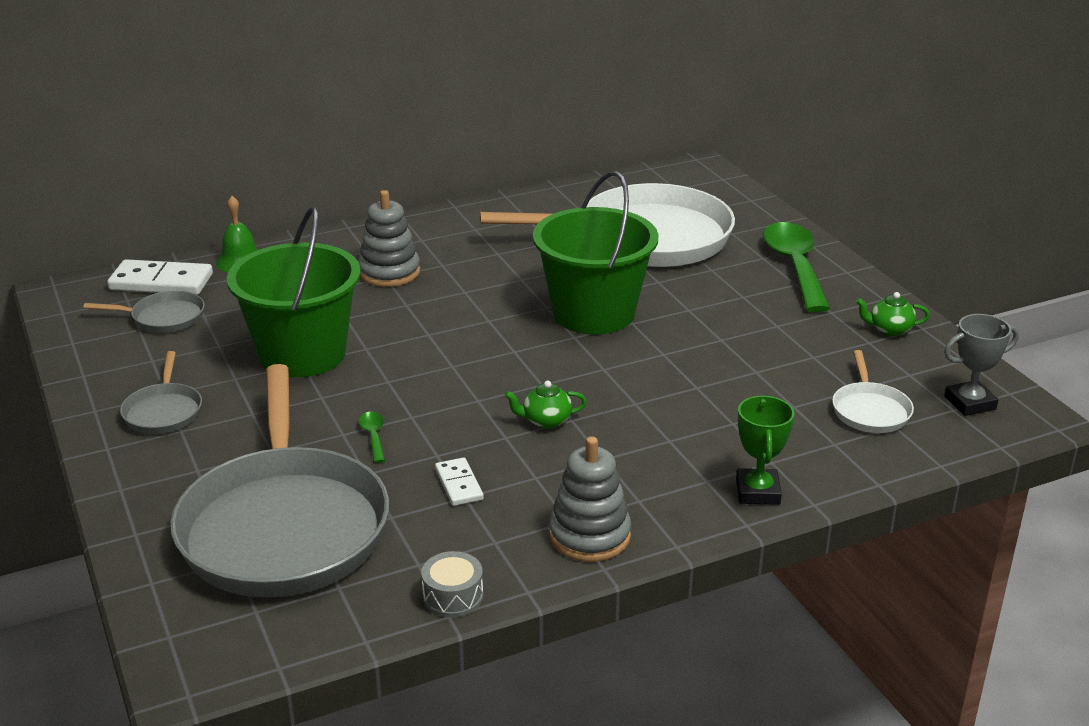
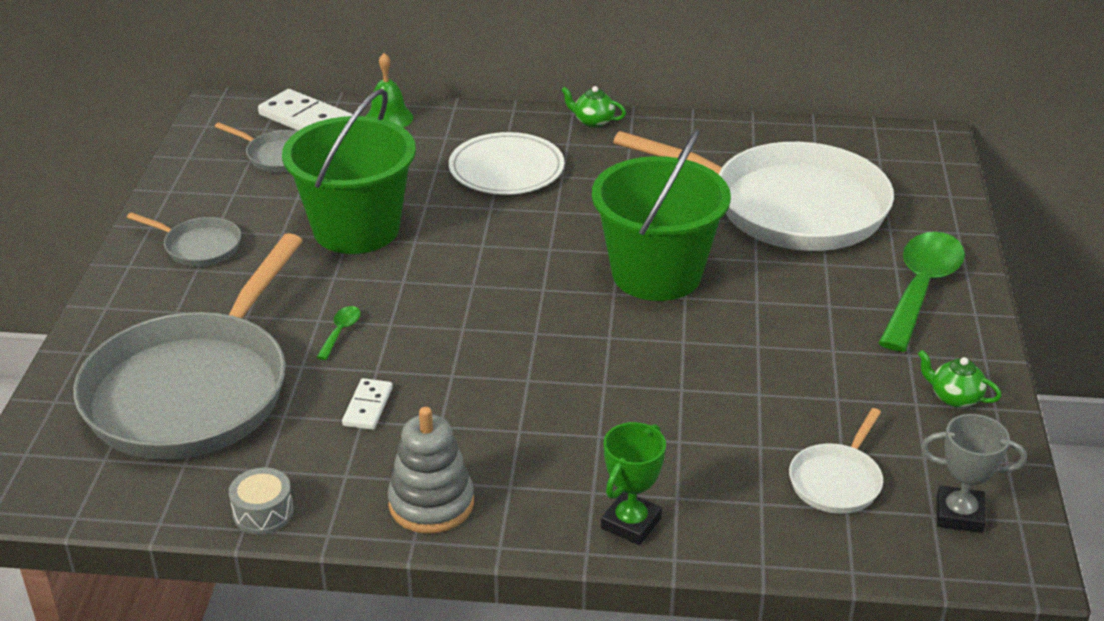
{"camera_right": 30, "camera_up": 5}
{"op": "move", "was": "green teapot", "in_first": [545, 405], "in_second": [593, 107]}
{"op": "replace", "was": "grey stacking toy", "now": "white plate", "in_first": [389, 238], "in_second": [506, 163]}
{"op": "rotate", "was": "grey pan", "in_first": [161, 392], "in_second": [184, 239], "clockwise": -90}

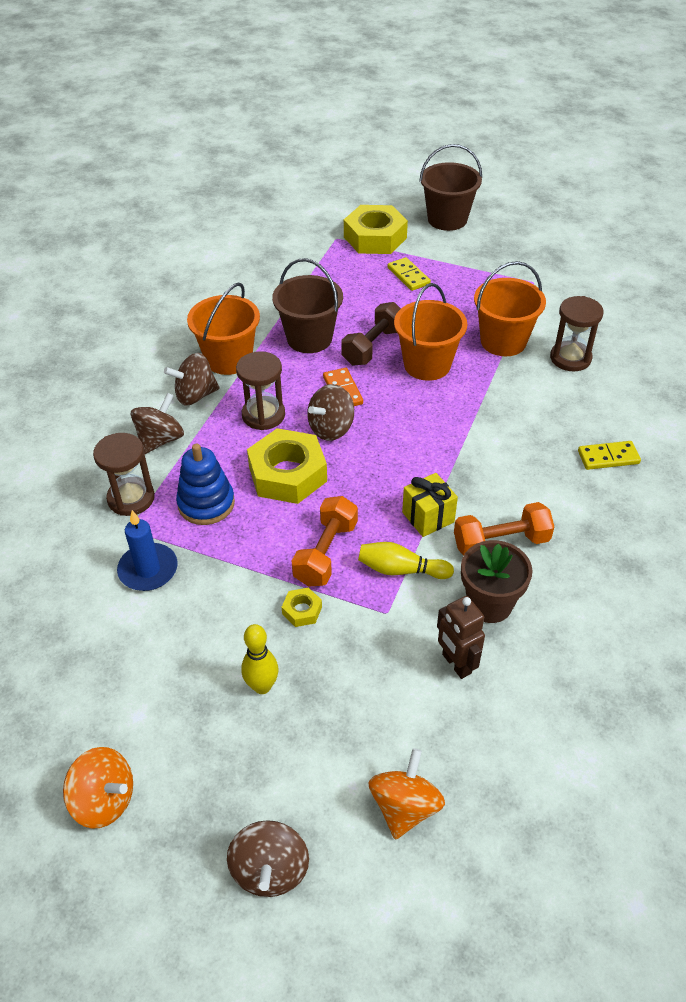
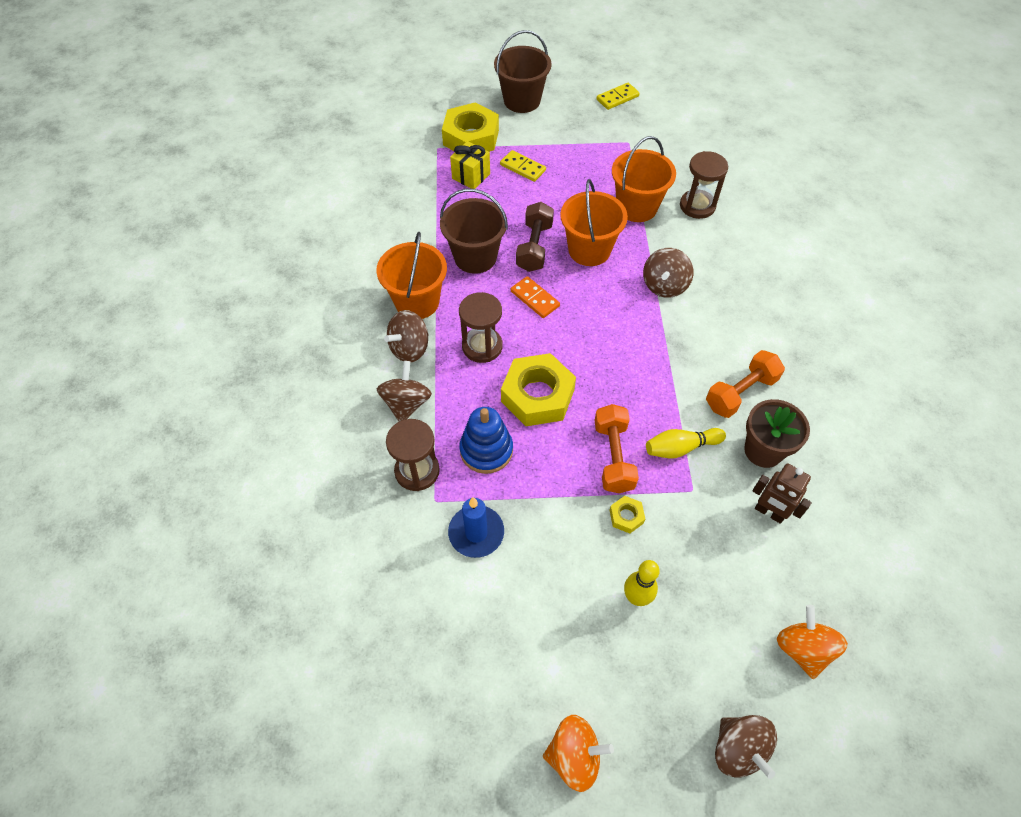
{"camera_right": -25, "camera_up": 10}
{"op": "move", "was": "brown spinning top", "in_first": [330, 412], "in_second": [668, 273]}
{"op": "move", "was": "yellow gift", "in_first": [430, 505], "in_second": [470, 165]}
{"op": "move", "was": "yellow domino", "in_first": [609, 455], "in_second": [618, 96]}

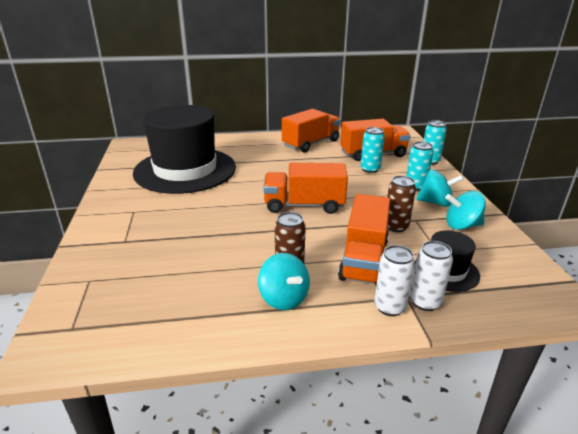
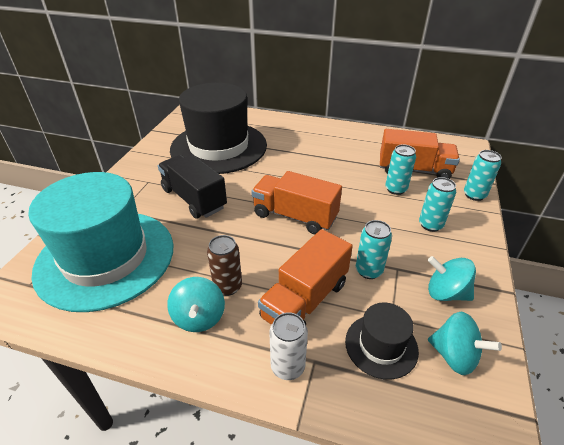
{"camera_right": 25, "camera_up": 10}
{"op": "delete", "was": "orange truck", "in_first": [311, 130]}
{"op": "delete", "was": "white can", "in_first": [431, 276]}
{"op": "insert", "now": "turquoise hat", "in_second": [100, 242]}
{"op": "insert", "now": "black truck", "in_second": [192, 187]}
{"op": "move", "was": "turquoise spinning top", "in_first": [440, 188], "in_second": [465, 343]}
{"op": "recolor", "was": "brown can", "now": "turquoise can", "in_first": [401, 204], "in_second": [374, 249]}

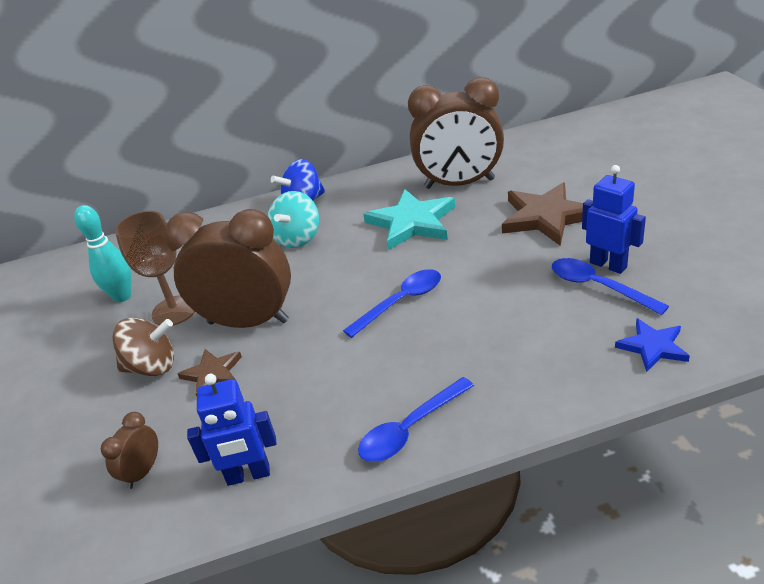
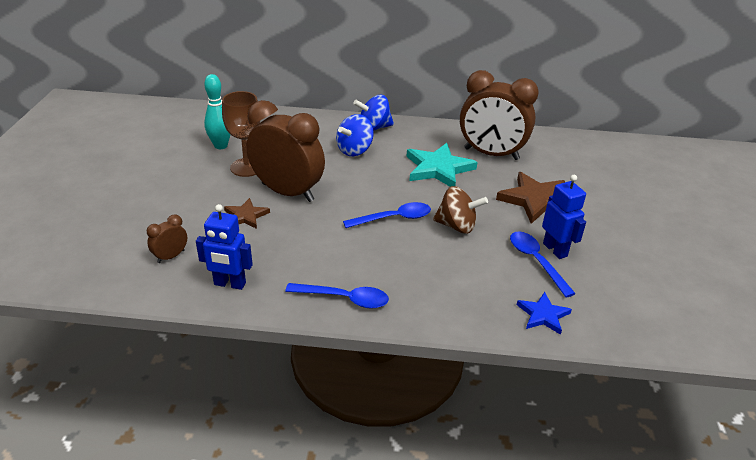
{"camera_right": 15, "camera_up": 0}
{"op": "move", "was": "brown spinning top", "in_first": [143, 346], "in_second": [460, 210]}
{"op": "recolor", "was": "turquoise spinning top", "now": "blue spinning top", "in_first": [293, 219], "in_second": [355, 135]}
{"op": "rotate", "was": "blue spoon", "in_first": [416, 419], "in_second": [337, 296], "clockwise": -150}

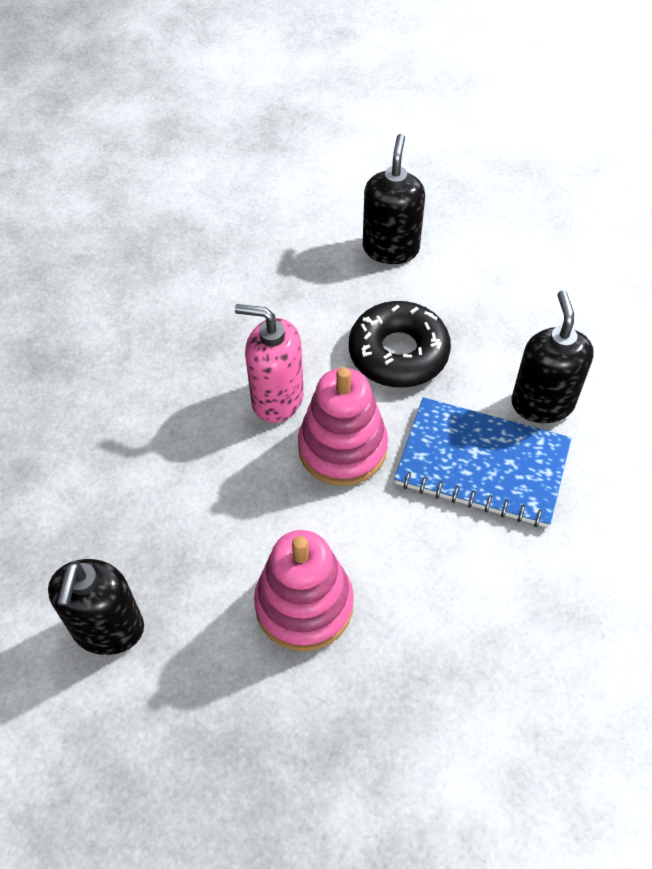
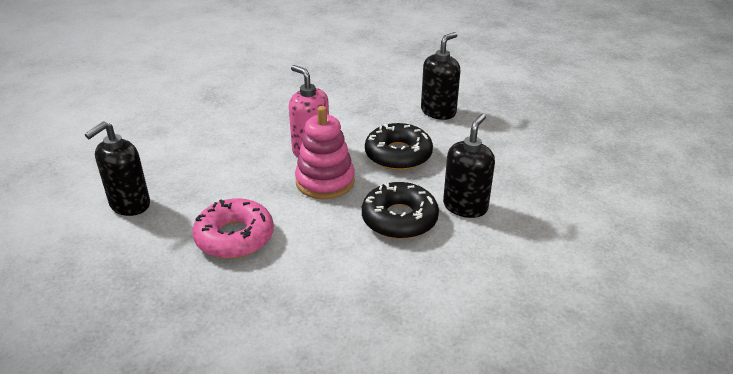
{"camera_right": 30, "camera_up": -20}
{"op": "replace", "was": "pink stacking toy", "now": "pink donut", "in_first": [304, 590], "in_second": [233, 228]}
{"op": "replace", "was": "blue notebook", "now": "black donut", "in_first": [482, 462], "in_second": [400, 210]}

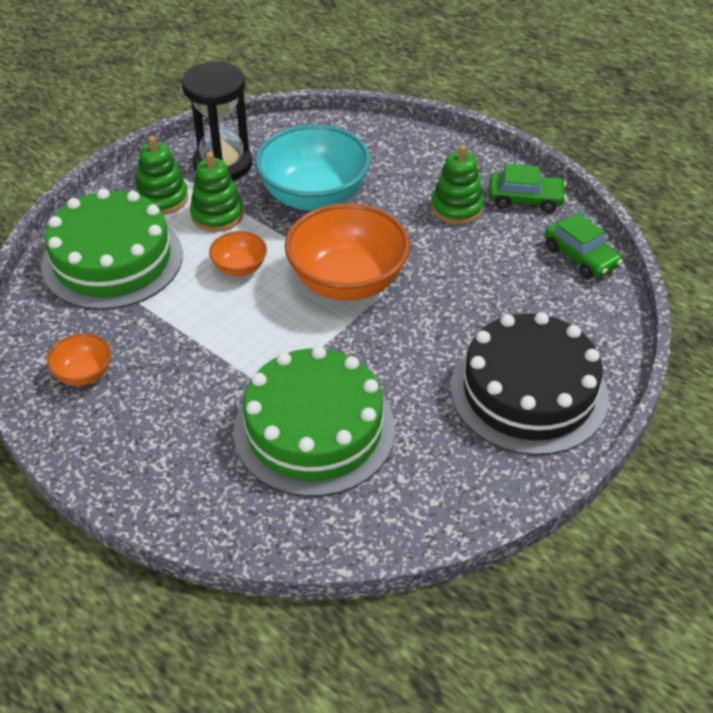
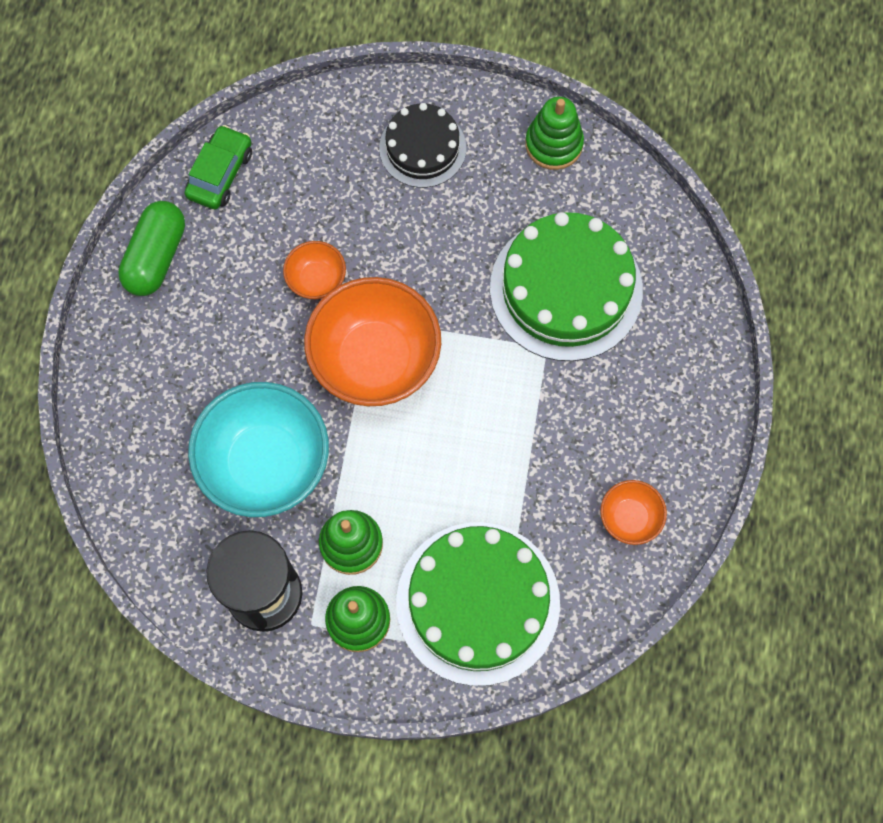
{"camera_right": -120, "camera_up": 25}
{"op": "move", "was": "orange bowl", "in_first": [238, 253], "in_second": [314, 270]}
{"op": "move", "was": "green stacking toy", "in_first": [457, 184], "in_second": [554, 133]}
{"op": "replace", "was": "green car", "now": "green capsule", "in_first": [527, 188], "in_second": [151, 248]}
{"op": "resize", "was": "black cake", "in_first": [529, 383], "in_second": [422, 145], "ratio": 0.59}

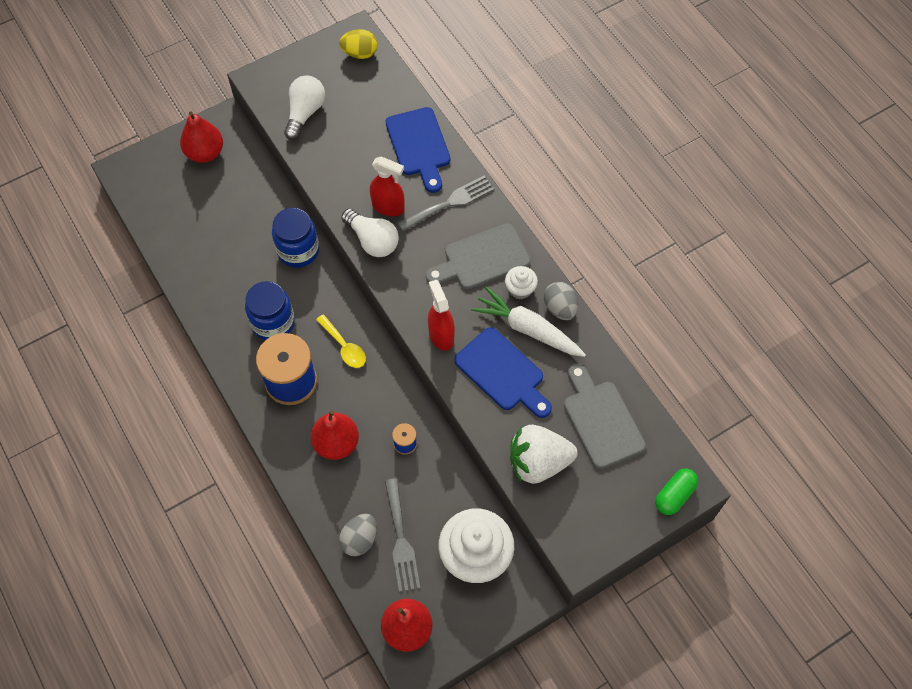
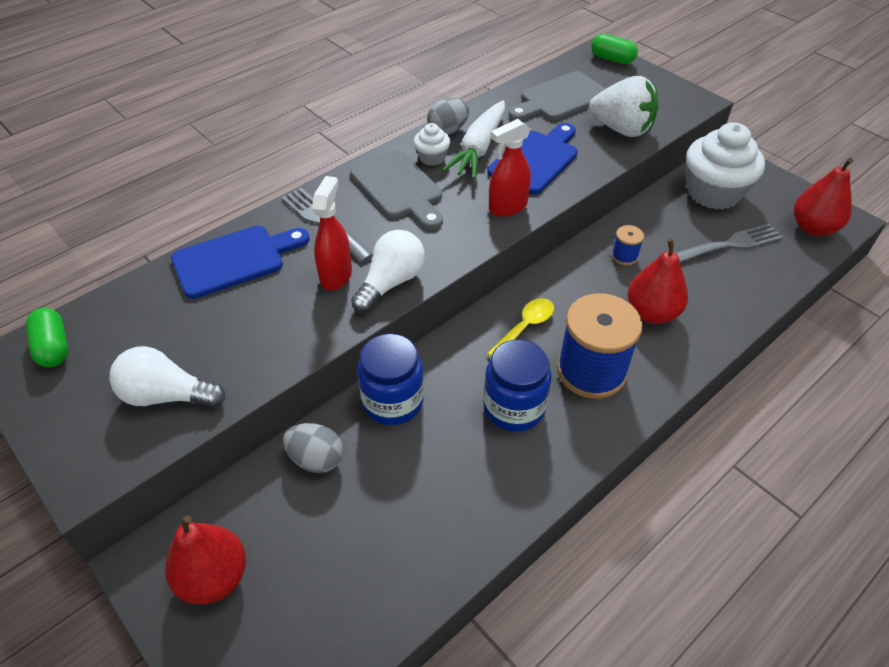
{"camera_right": -100, "camera_up": -15}
{"op": "move", "was": "grey egg", "in_first": [358, 535], "in_second": [313, 448]}
{"op": "replace", "was": "yellow egg", "now": "green capsule", "in_first": [358, 44], "in_second": [47, 337]}
{"op": "rotate", "was": "white strawberry", "in_first": [543, 454], "in_second": [623, 106], "clockwise": -45}

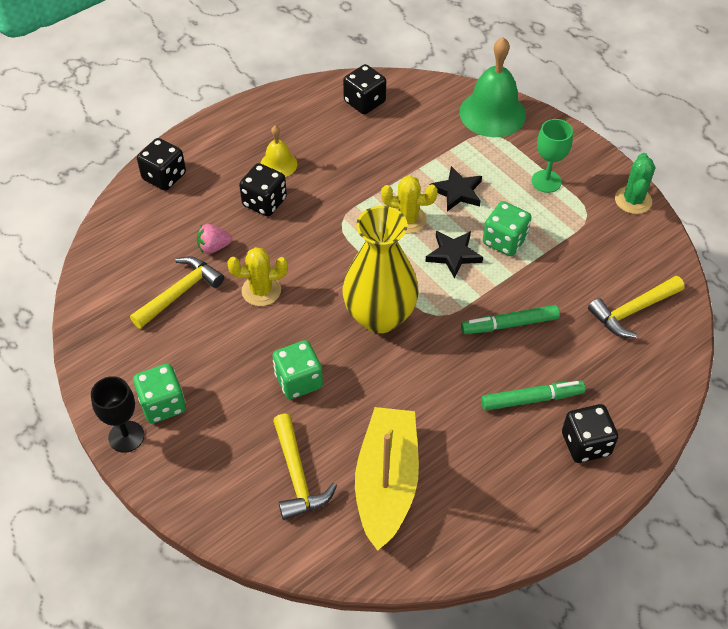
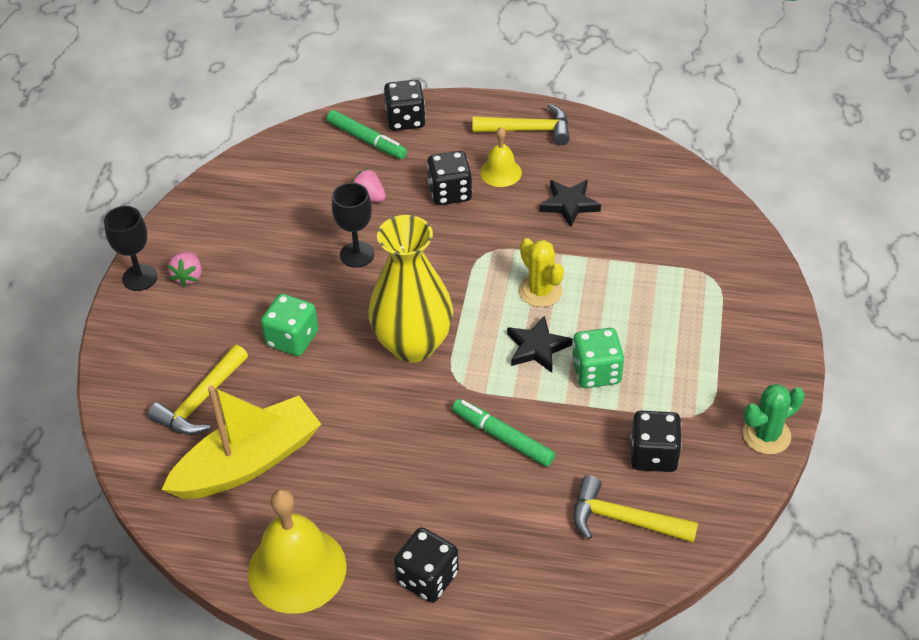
{"camera_right": 50, "camera_up": -5}
{"op": "delete", "was": "green bell", "in_first": [492, 87]}
{"op": "delete", "was": "green goblet", "in_first": [552, 156]}
{"op": "insert", "now": "yellow bell", "in_second": [297, 551]}
{"op": "move", "was": "yellow hammer", "in_first": [177, 292], "in_second": [521, 124]}
{"op": "move", "was": "black dice", "in_first": [364, 89], "in_second": [656, 441]}
{"op": "move", "was": "black star", "in_first": [456, 188], "in_second": [570, 203]}
{"op": "move", "was": "green marker", "in_first": [533, 396], "in_second": [367, 134]}
{"op": "replace", "was": "green dice", "now": "pink strawberry", "in_first": [159, 394], "in_second": [185, 269]}
{"op": "replace", "was": "yellow cactus", "now": "black goblet", "in_first": [257, 276], "in_second": [353, 225]}

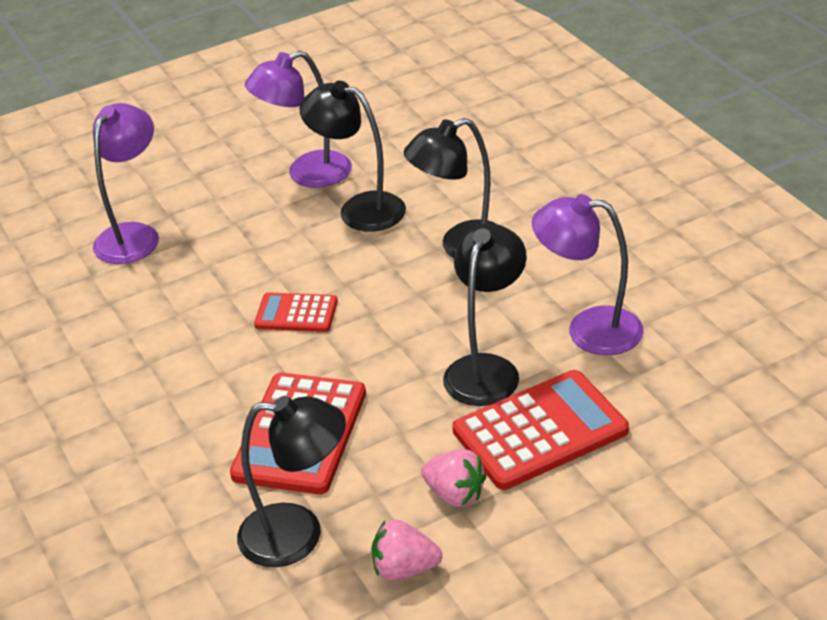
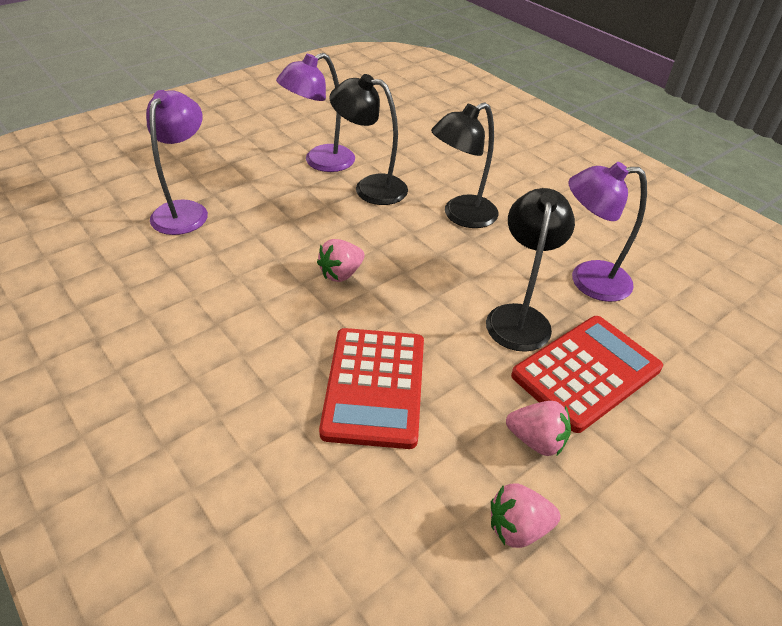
{"camera_right": -15, "camera_up": 5}
{"op": "delete", "was": "black lamp", "in_first": [291, 481]}
{"op": "replace", "was": "red calculator", "now": "pink strawberry", "in_first": [296, 312], "in_second": [341, 260]}

